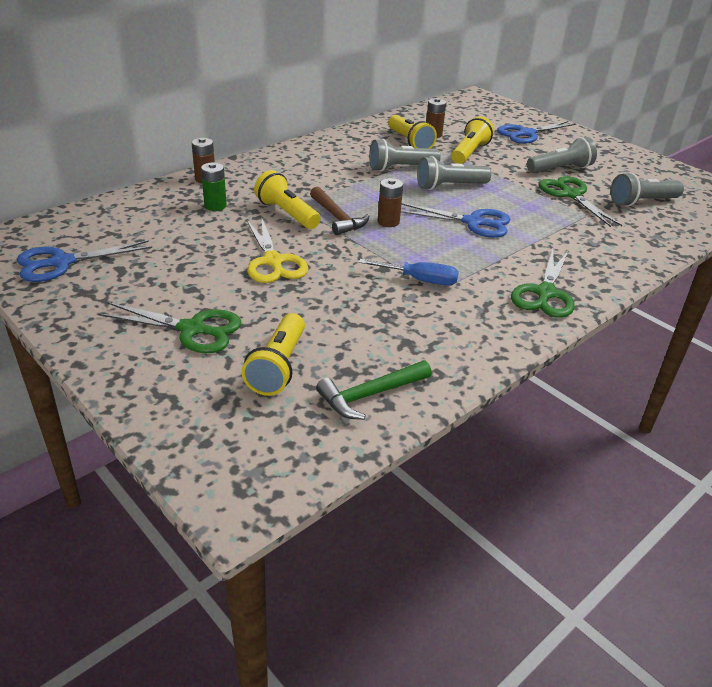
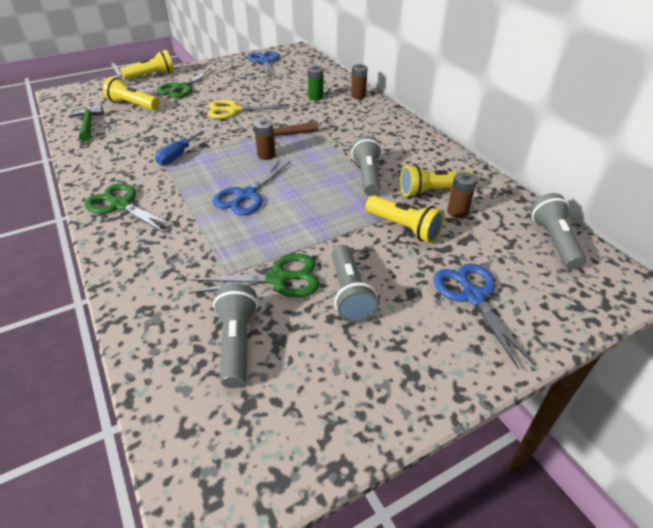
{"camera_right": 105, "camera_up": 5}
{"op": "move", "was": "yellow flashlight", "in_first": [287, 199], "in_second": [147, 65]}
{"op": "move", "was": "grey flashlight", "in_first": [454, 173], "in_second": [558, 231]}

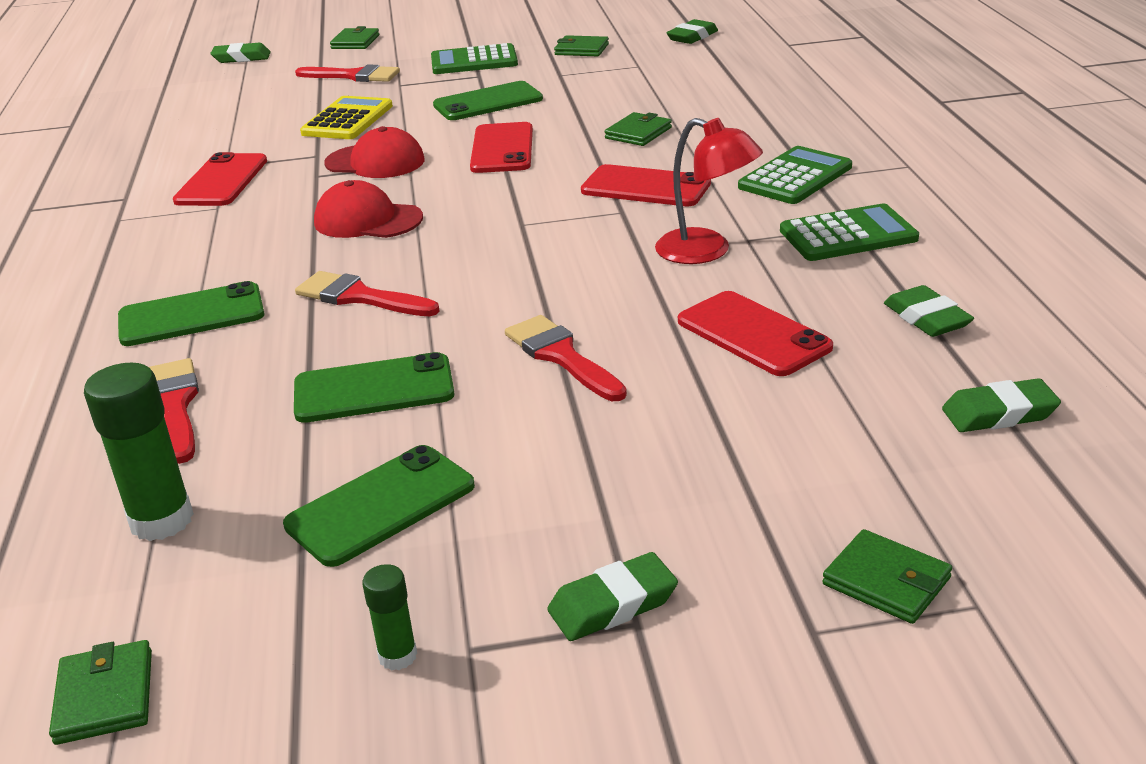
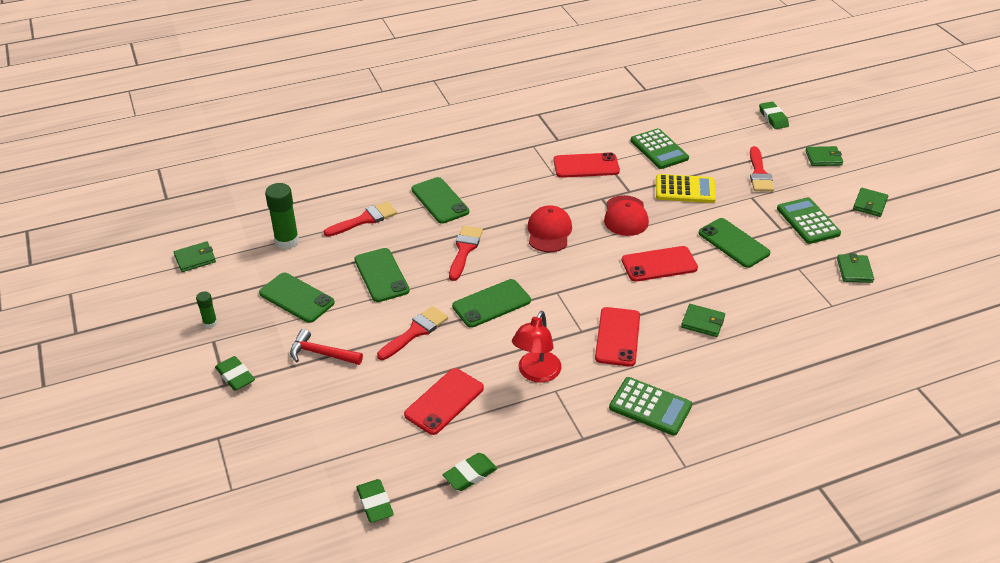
{"camera_right": 75, "camera_up": 10}
{"op": "delete", "was": "green eraser", "in_first": [692, 31]}
{"op": "insert", "now": "red hammer", "in_second": [326, 347]}
{"op": "insert", "now": "green phone", "in_second": [491, 303]}
{"op": "move", "was": "green calculator", "in_first": [849, 232], "in_second": [659, 148]}
{"op": "move", "was": "green wallet", "in_first": [887, 576], "in_second": [870, 202]}

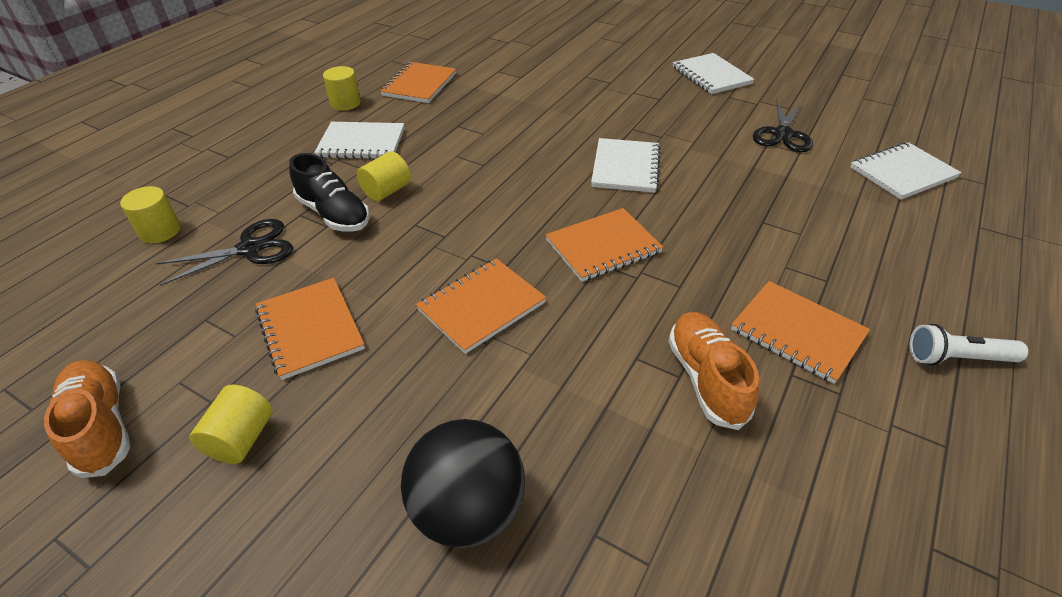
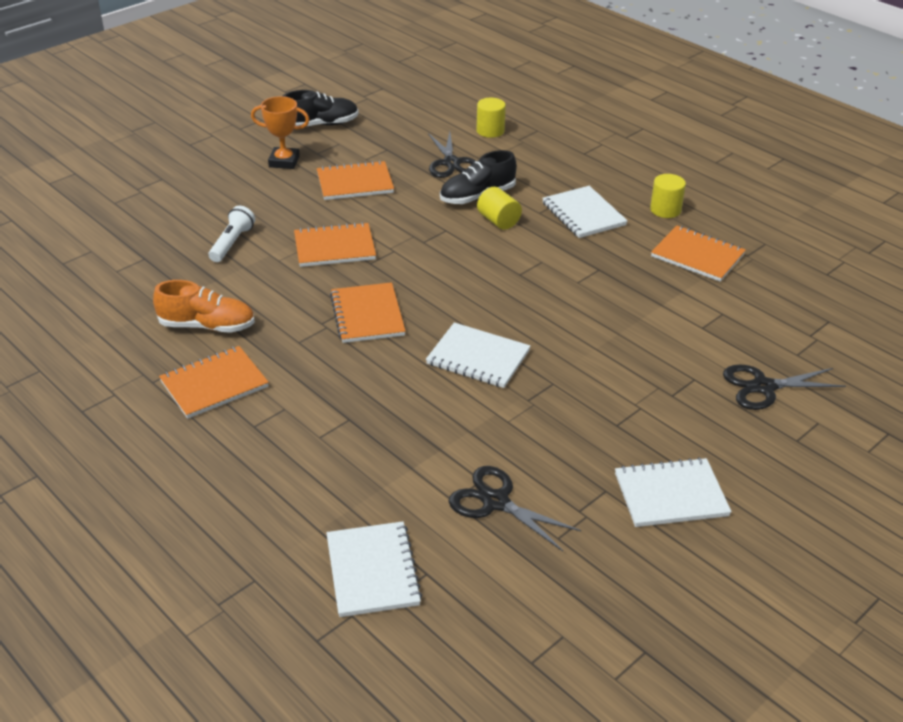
{"camera_right": 105, "camera_up": -5}
{"op": "delete", "was": "black ball", "in_first": [463, 483]}
{"op": "insert", "now": "black scissors", "in_second": [784, 387]}
{"op": "move", "was": "white flashlight", "in_first": [969, 345], "in_second": [232, 233]}
{"op": "replace", "was": "yellow cylinder", "now": "orange trophy", "in_first": [231, 424], "in_second": [280, 132]}
{"op": "recolor", "was": "orange shoe", "now": "black shoe", "in_first": [87, 419], "in_second": [321, 108]}
{"op": "rotate", "was": "white notebook", "in_first": [359, 140], "in_second": [585, 212], "clockwise": -45}
{"op": "rotate", "was": "orange notebook", "in_first": [481, 306], "in_second": [335, 244], "clockwise": -75}

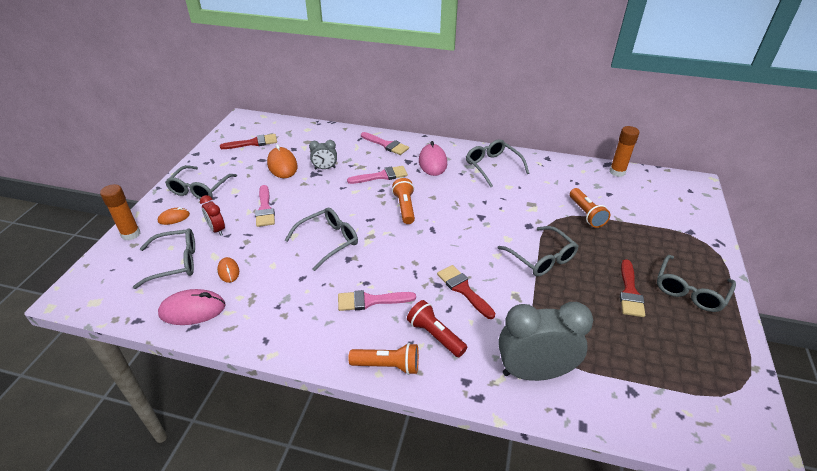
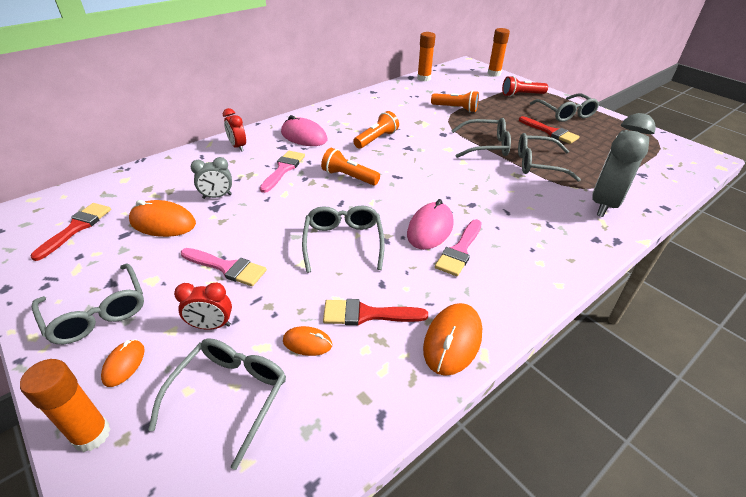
{"camera_right": -55, "camera_up": 0}
{"op": "insert", "now": "orange mouse", "in_second": [452, 339]}
{"op": "insert", "now": "orange glue stick", "in_second": [498, 52]}
{"op": "move", "was": "pink mouse", "in_first": [192, 307], "in_second": [430, 224]}
{"op": "move", "was": "orange flashlight", "in_first": [383, 359], "in_second": [376, 130]}
{"op": "move", "was": "red flashlight", "in_first": [437, 328], "in_second": [525, 86]}
{"op": "move", "was": "red brush", "in_first": [466, 292], "in_second": [375, 312]}
{"op": "move", "was": "grey glasses", "in_first": [497, 163], "in_second": [549, 157]}
{"op": "replace", "was": "pink brush", "now": "red clock", "in_first": [385, 143], "in_second": [234, 130]}
{"op": "rotate", "was": "grey clock", "in_first": [323, 154], "in_second": [211, 178], "clockwise": 45}

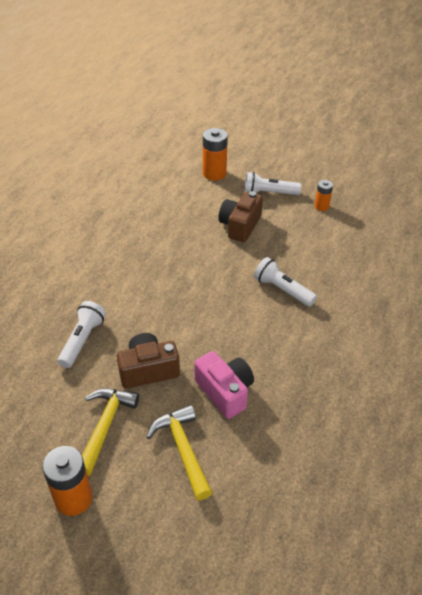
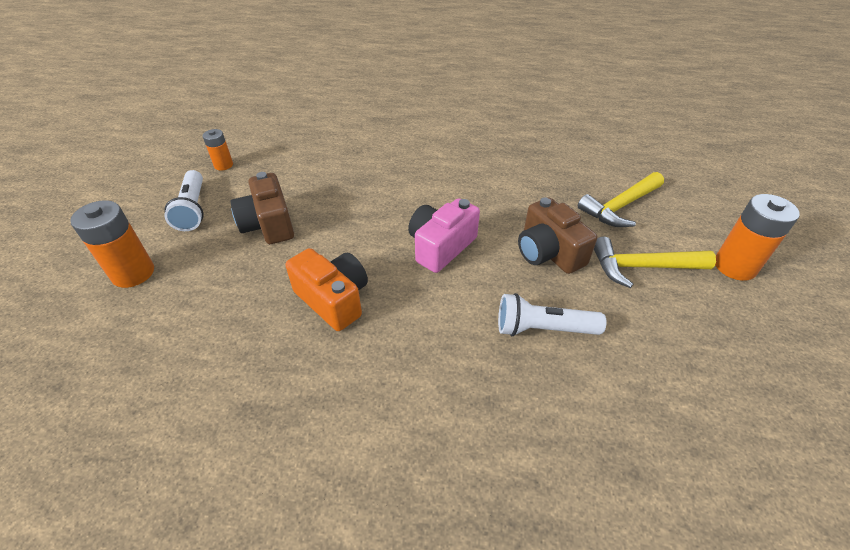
{"camera_right": -105, "camera_up": 0}
{"op": "delete", "was": "white flashlight", "in_first": [285, 282]}
{"op": "insert", "now": "orange camera", "in_second": [326, 289]}
{"op": "move", "was": "pink camera", "in_first": [224, 385], "in_second": [444, 235]}
{"op": "rotate", "was": "brown camera", "in_first": [240, 216], "in_second": [262, 208], "clockwise": 60}

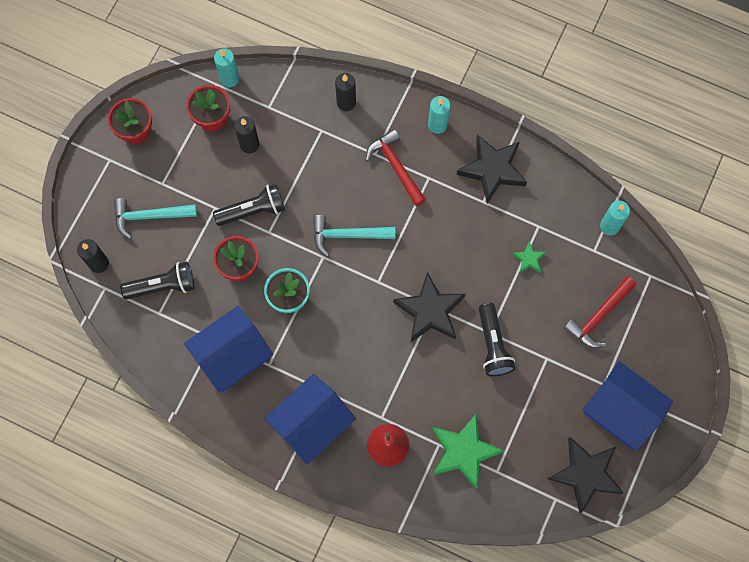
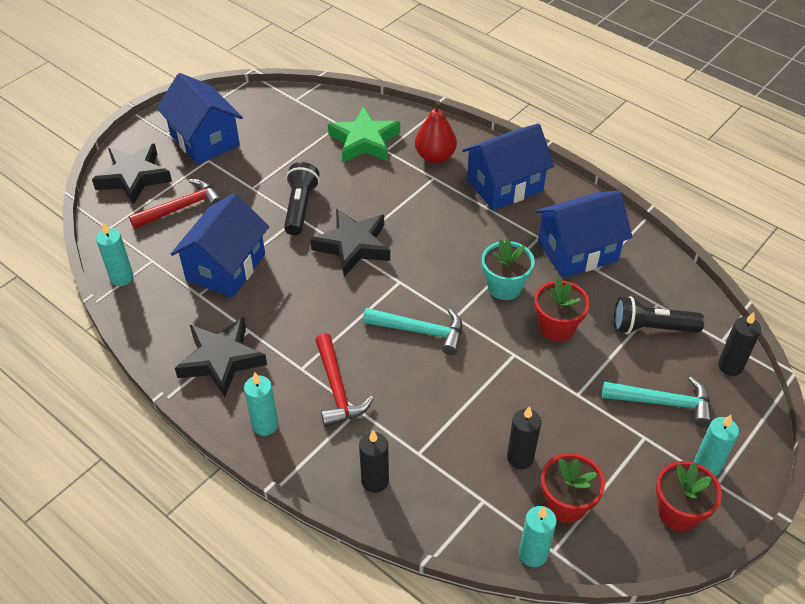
{"camera_right": -165, "camera_up": -25}
{"op": "delete", "was": "black flashlight", "in_first": [249, 204]}
{"op": "insert", "now": "turquoise candle", "in_second": [716, 445]}
{"op": "move", "was": "black star", "in_first": [585, 475], "in_second": [132, 174]}
{"op": "replace", "was": "green star", "now": "blue house", "in_first": [529, 257], "in_second": [220, 245]}

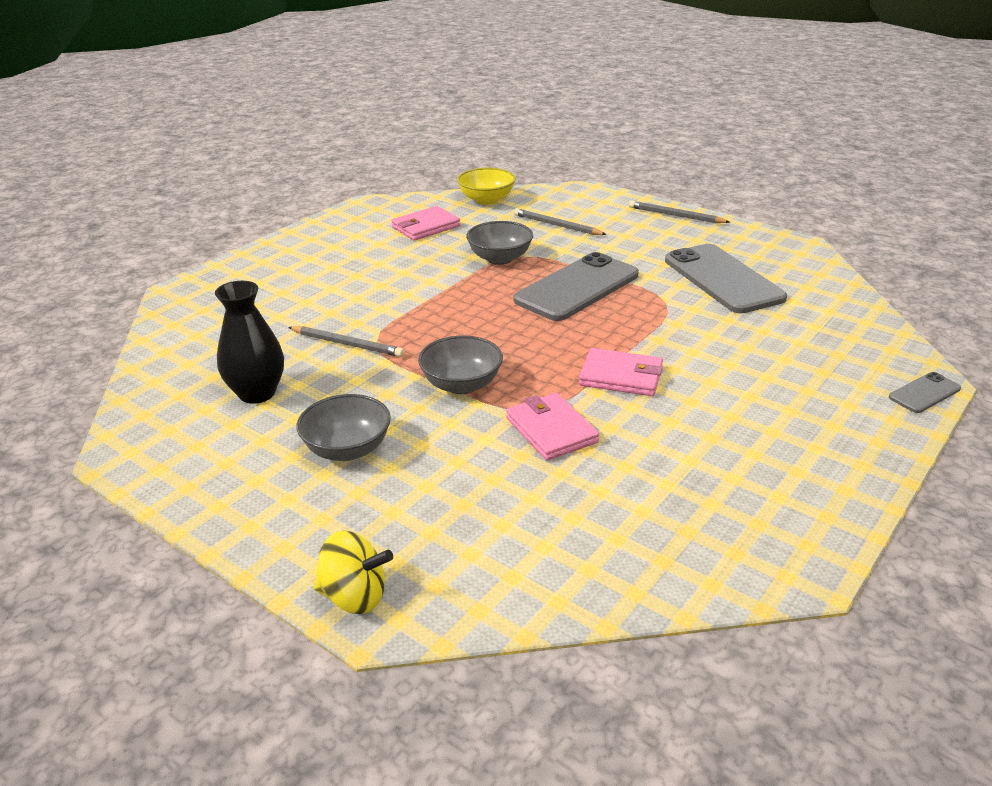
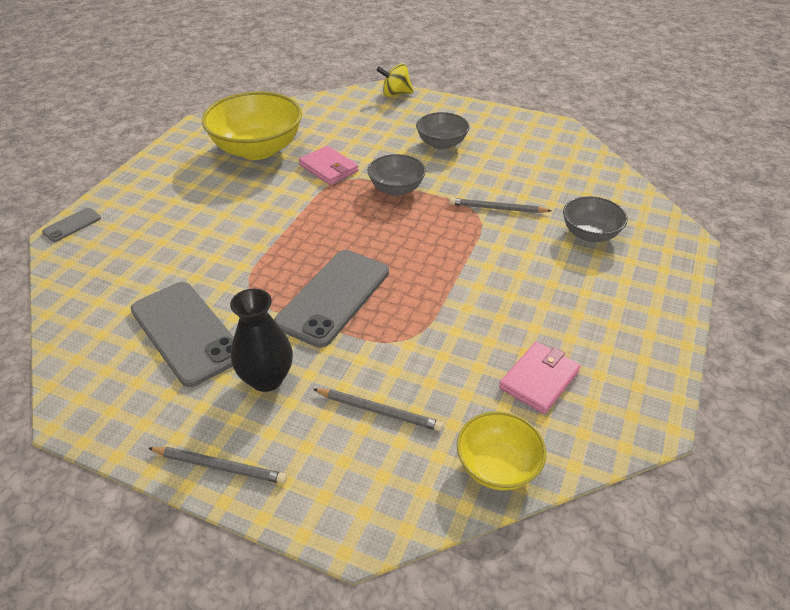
{"camera_right": 165, "camera_up": 10}
{"op": "delete", "was": "pink wallet", "in_first": [621, 372]}
{"op": "insert", "now": "yellow bowl", "in_second": [252, 126]}
{"op": "move", "was": "black vase", "in_first": [249, 342], "in_second": [261, 340]}
{"op": "move", "was": "grey bowl", "in_first": [499, 243], "in_second": [595, 219]}

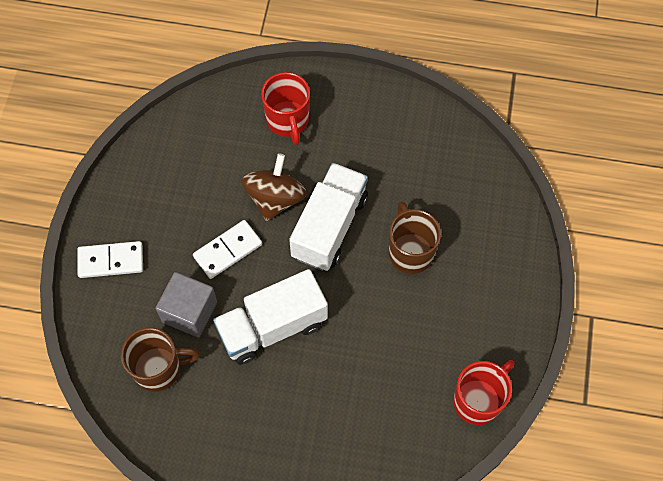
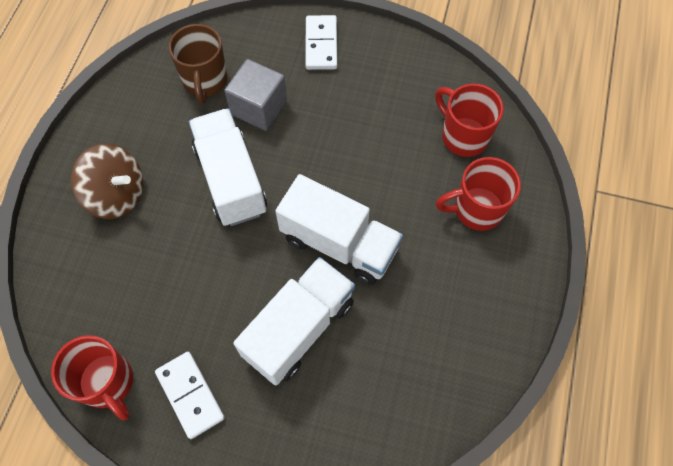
{"camera_right": 95, "camera_up": 0}
{"op": "insert", "now": "red mug", "in_second": [469, 120]}
{"op": "move", "was": "white domino", "in_first": [227, 249], "in_second": [190, 395]}
{"op": "move", "was": "brown spinning top", "in_first": [274, 187], "in_second": [107, 181]}
{"op": "replace", "was": "brown mug", "now": "white truck", "in_first": [415, 237], "in_second": [294, 321]}

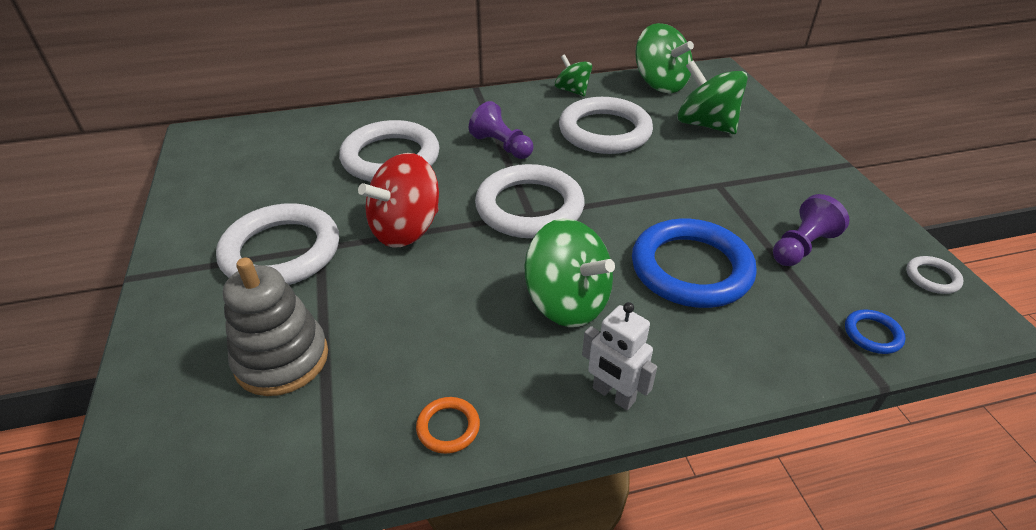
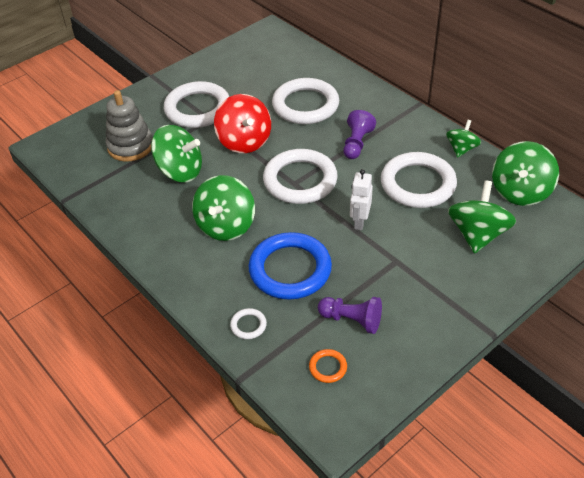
{"camera_right": 65, "camera_up": 5}
{"op": "delete", "was": "blue ring", "in_first": [875, 332]}
{"op": "insert", "now": "green spinning top", "in_second": [176, 153]}
{"op": "move", "was": "orange ring", "in_first": [448, 425], "in_second": [328, 366]}
{"op": "move", "was": "white robot", "in_first": [619, 356], "in_second": [361, 199]}
{"op": "move", "was": "white ring", "in_first": [935, 275], "in_second": [248, 323]}
{"op": "rotate", "was": "red spinning top", "in_first": [398, 200], "in_second": [242, 123], "clockwise": -135}

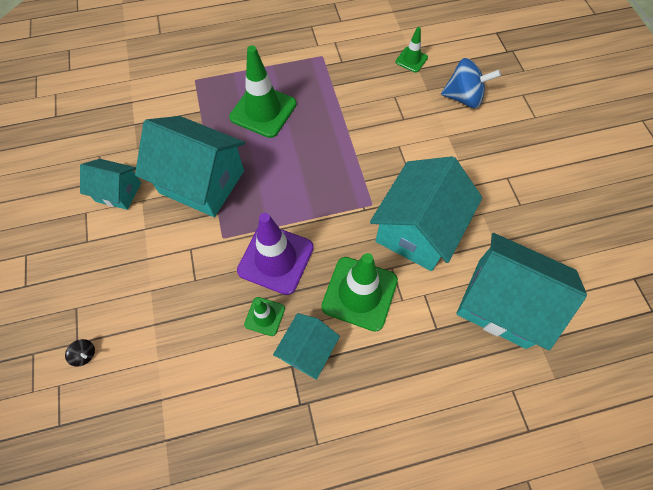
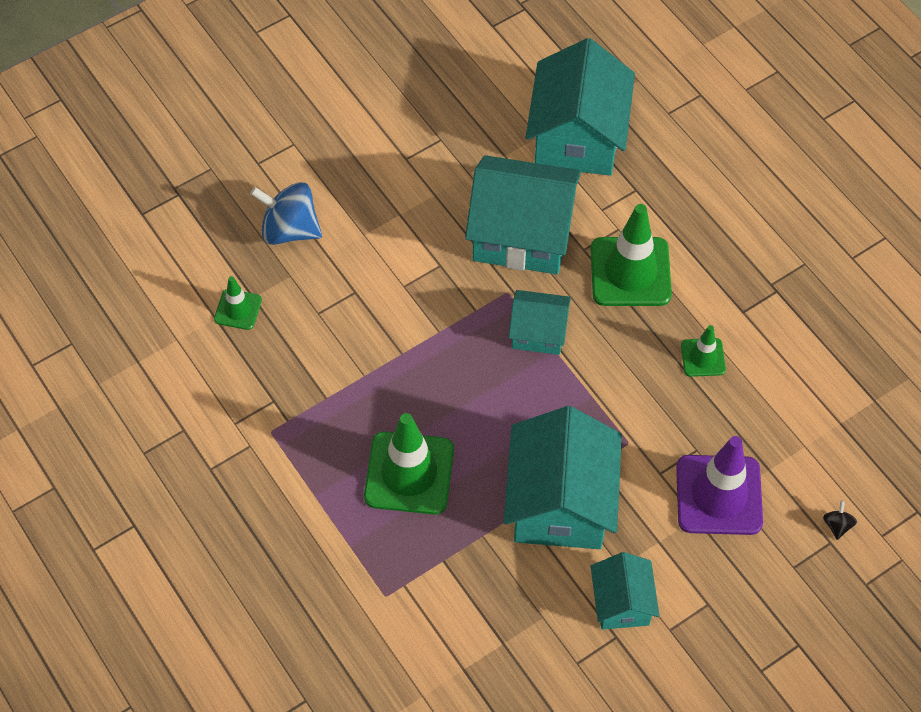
{"camera_right": -110, "camera_up": -5}
{"op": "move", "was": "purple traffic cone", "in_first": [275, 254], "in_second": [719, 485]}
{"op": "move", "was": "turquoise house", "in_first": [306, 346], "in_second": [540, 322]}
{"op": "rotate", "was": "blue spinning top", "in_first": [471, 83], "in_second": [286, 213], "clockwise": -60}

